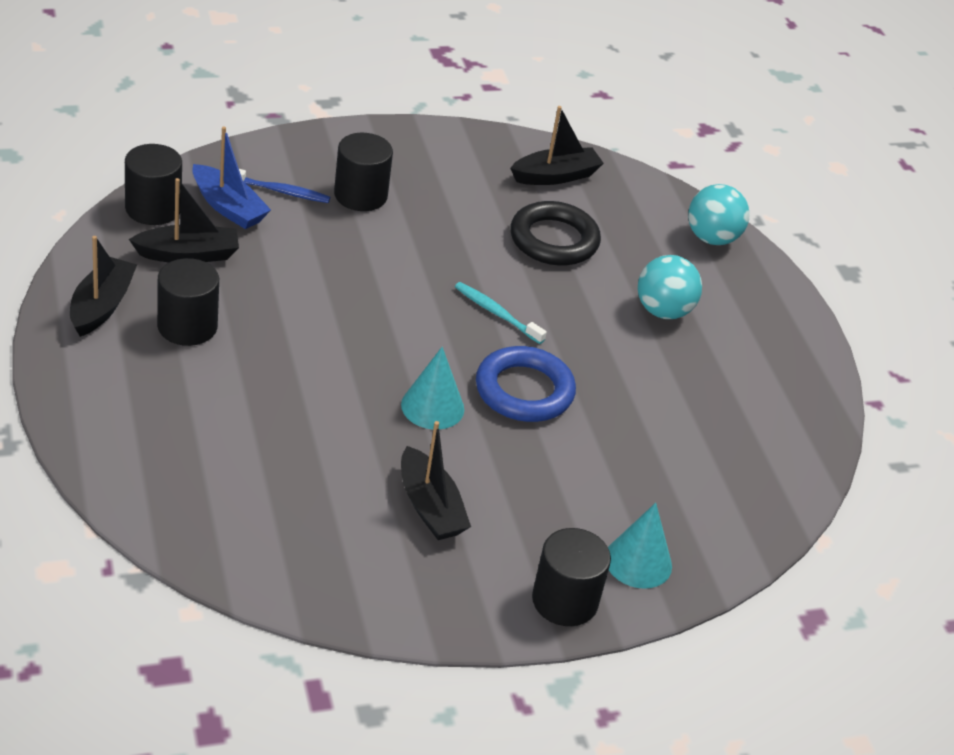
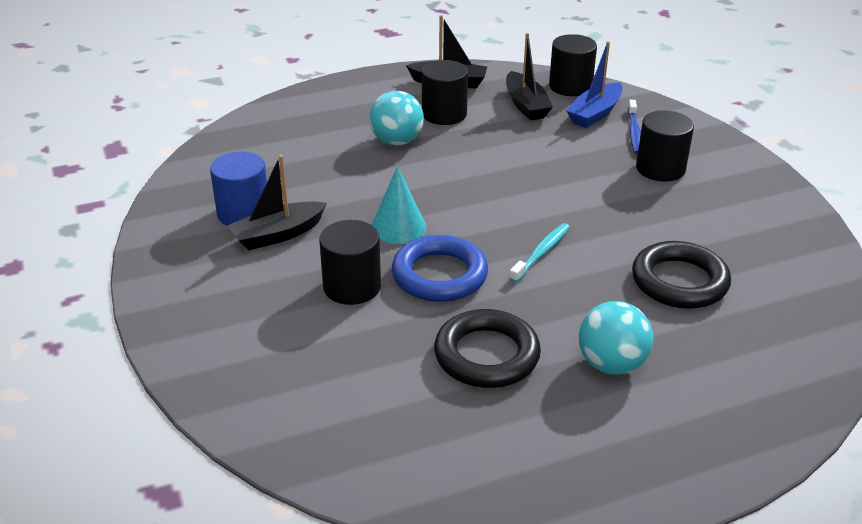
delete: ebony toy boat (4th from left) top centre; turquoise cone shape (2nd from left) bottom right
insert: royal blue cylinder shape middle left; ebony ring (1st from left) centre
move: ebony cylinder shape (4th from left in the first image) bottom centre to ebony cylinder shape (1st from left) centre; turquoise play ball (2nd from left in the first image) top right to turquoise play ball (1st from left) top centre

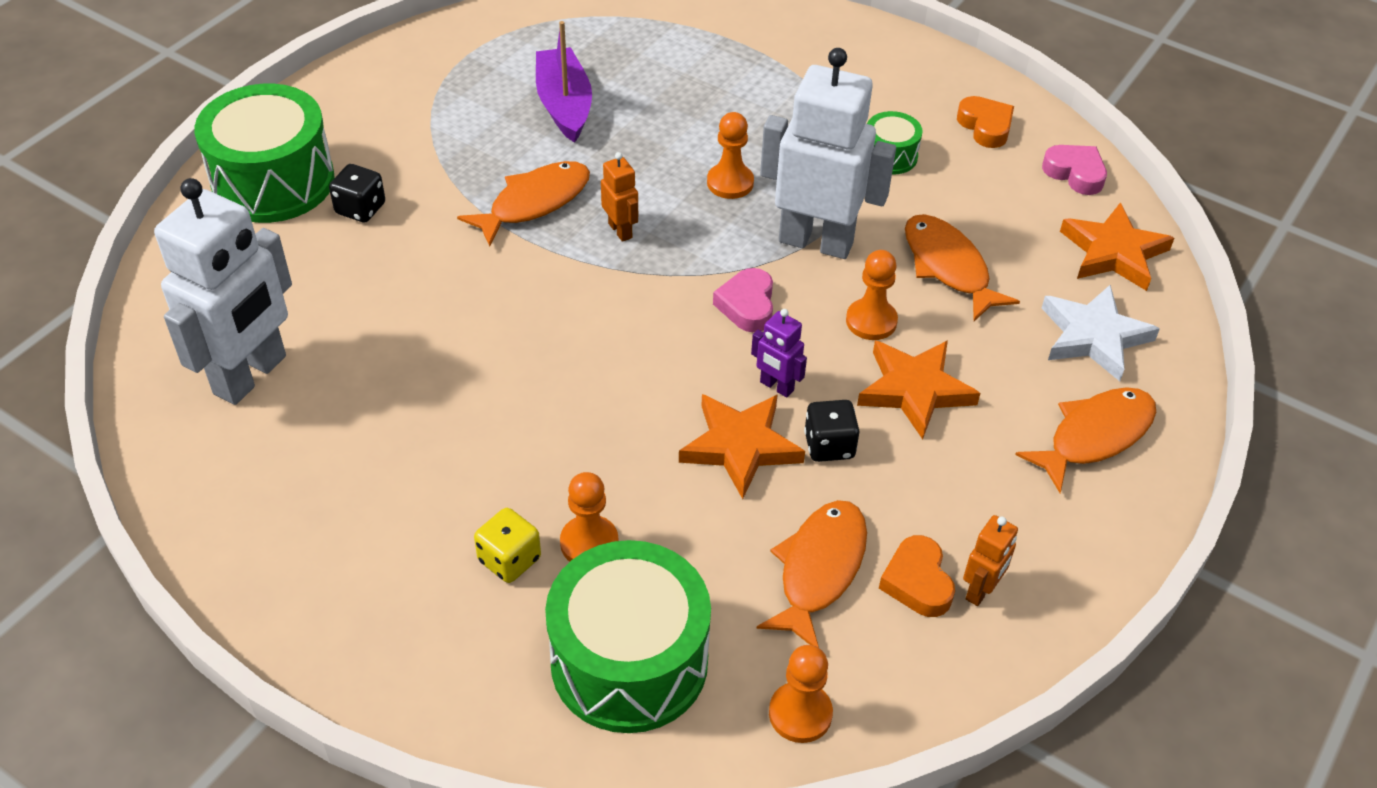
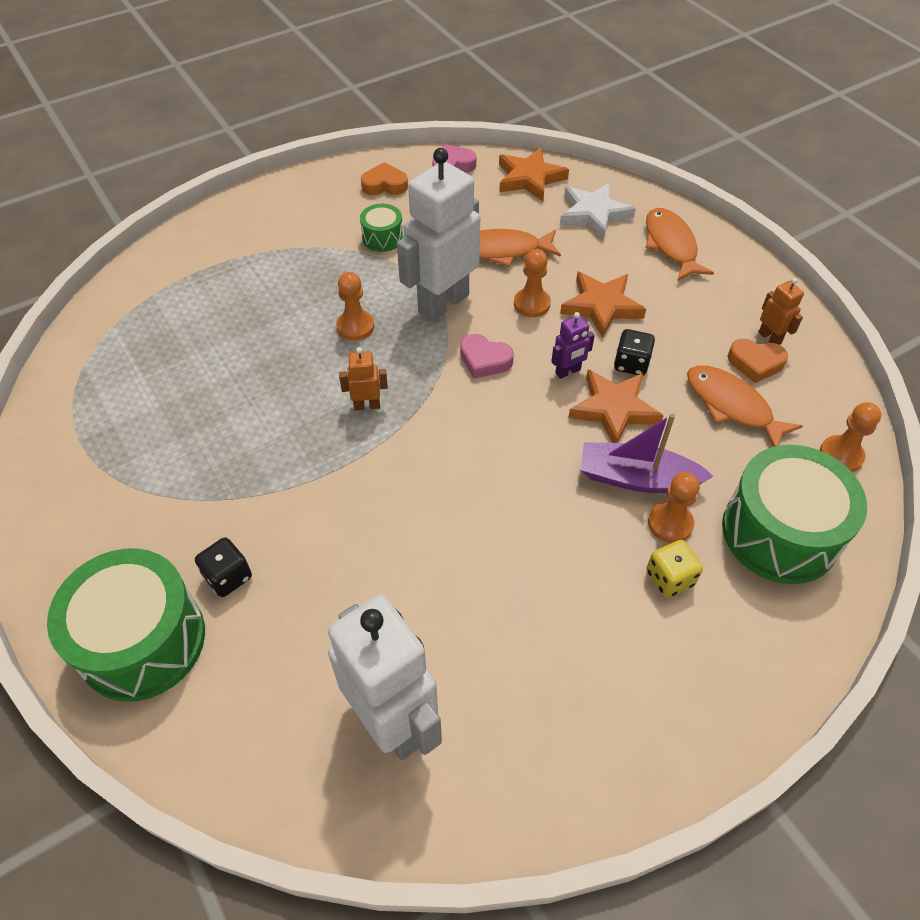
delete: orange-coloured fish figure (1st from left) top centre
move: violet toy boat top centre to middle right

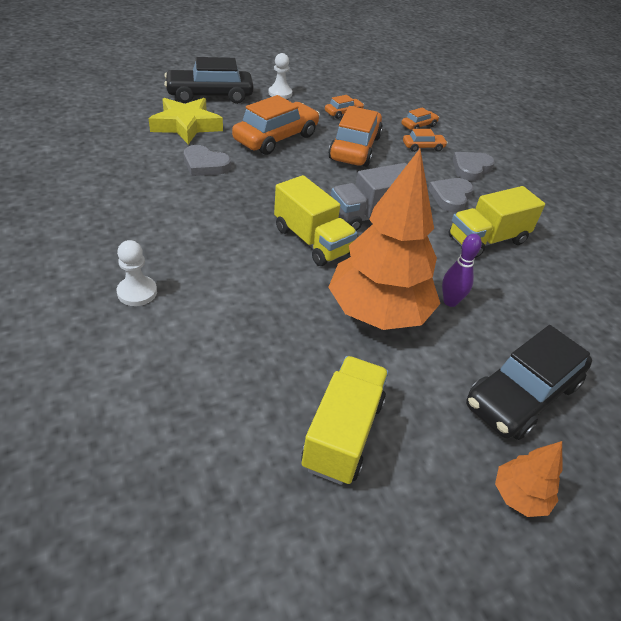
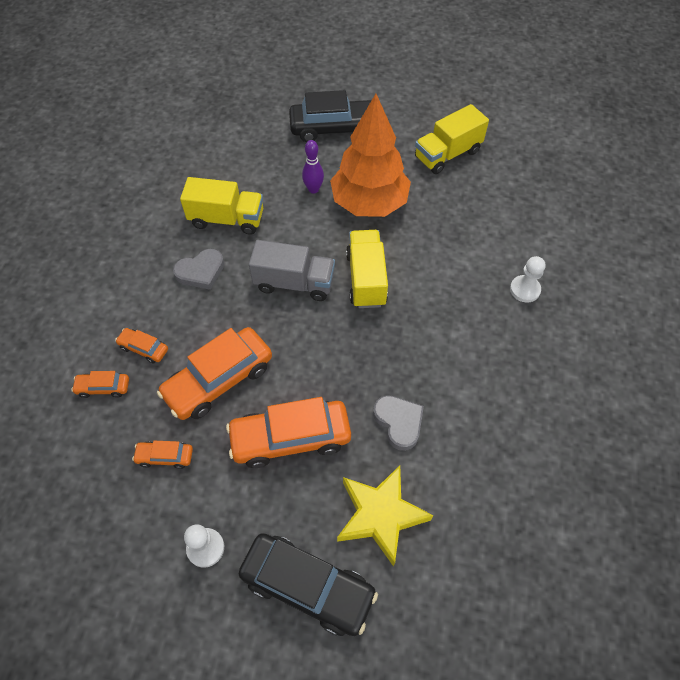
delete: grey heart shape (3rd from left) top right; orange-coloured tree (2nd from left) bottom right

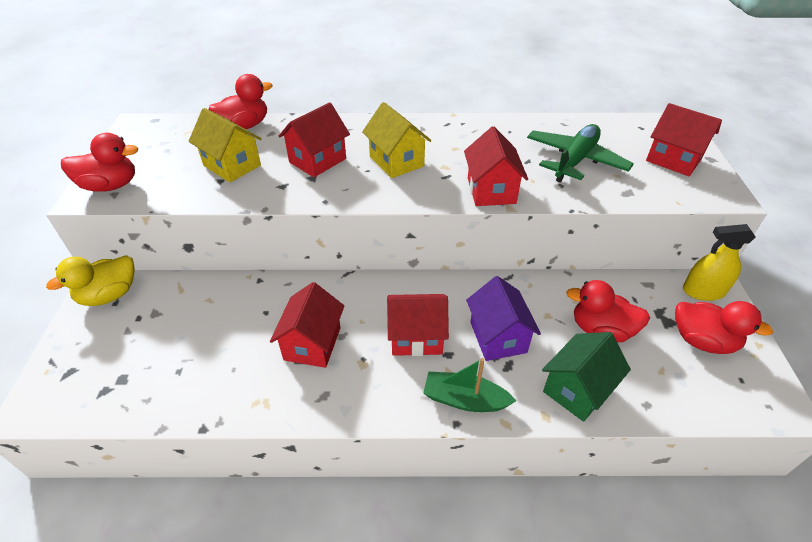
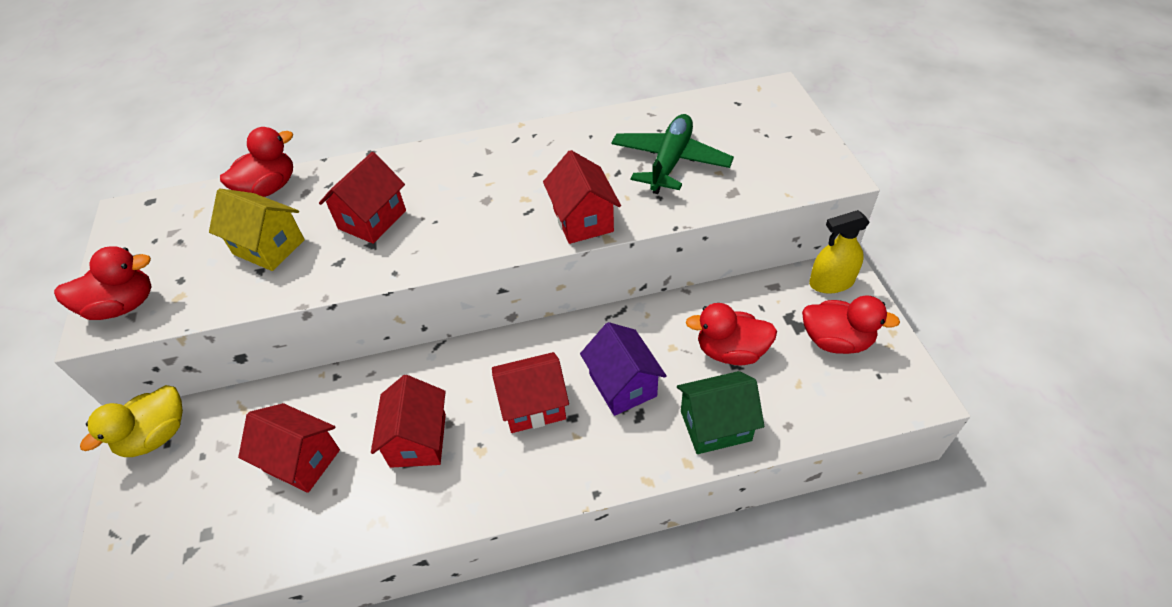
delete: golden house (2nd from left) top centre; leaf-green toy boat bottom centre
move: scarlet house (5th from left in the first image) top right to scarlet house (1st from left) bottom left
rotate: leaf-green house bottom right = bottom centre 45 degrees clockwise

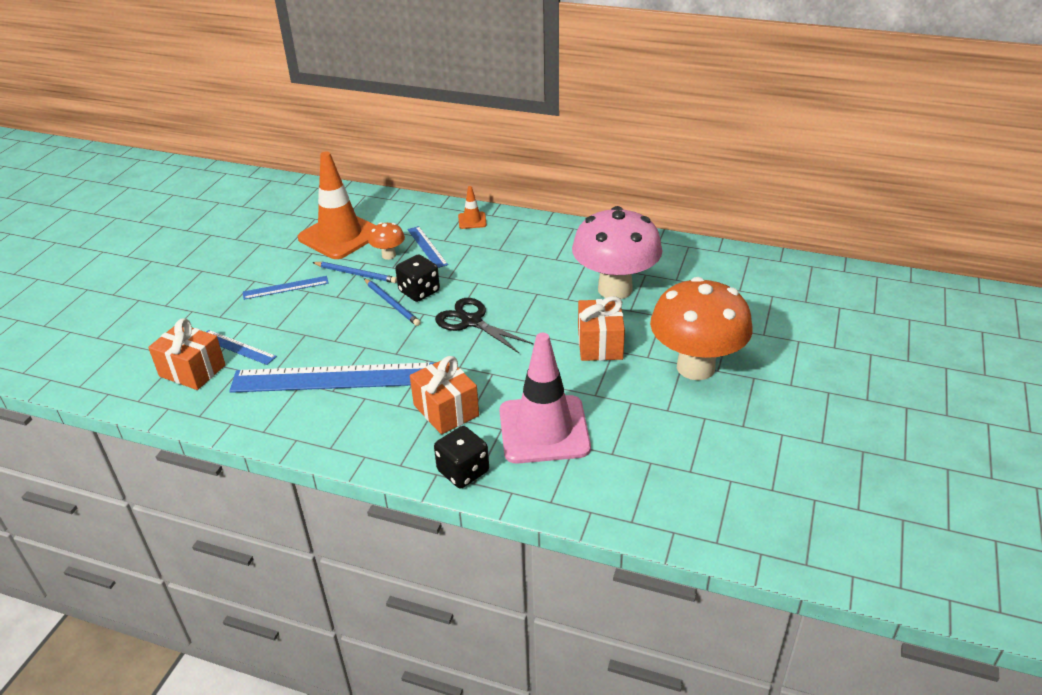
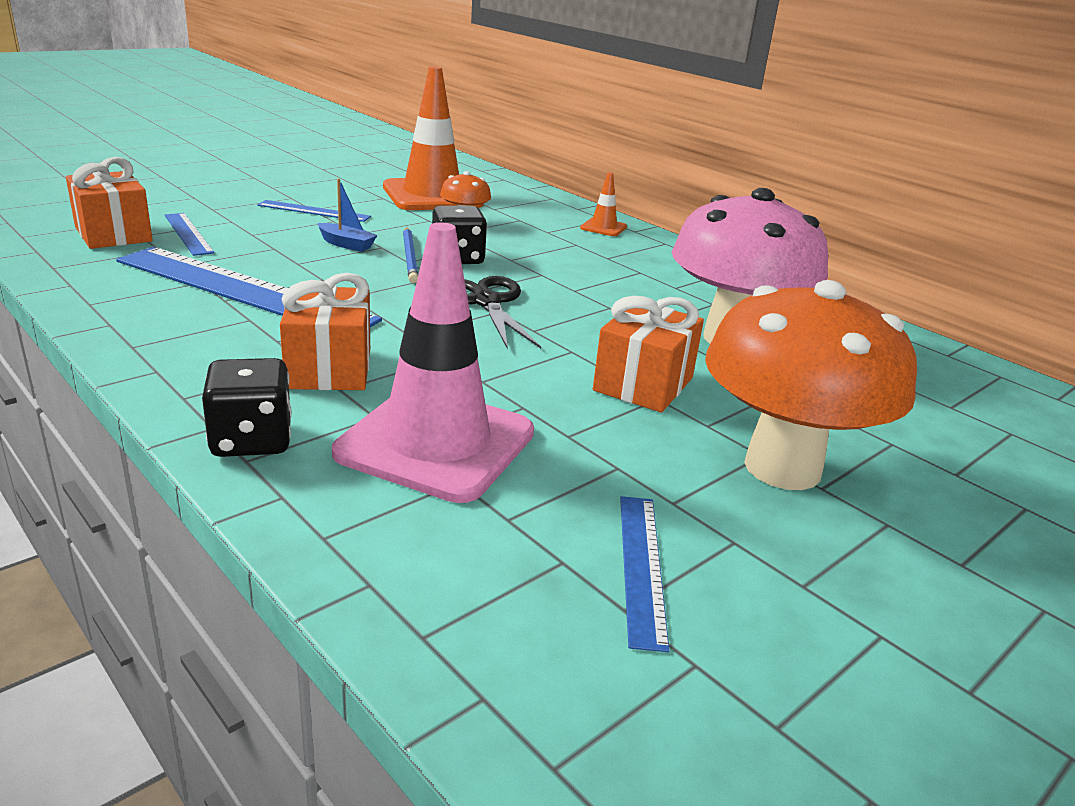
delete: royal blue pencil (1st from left) centre
insert: royal blue toy boat top left
move: royal blue measuring stick (4th from left) centre to bottom centre

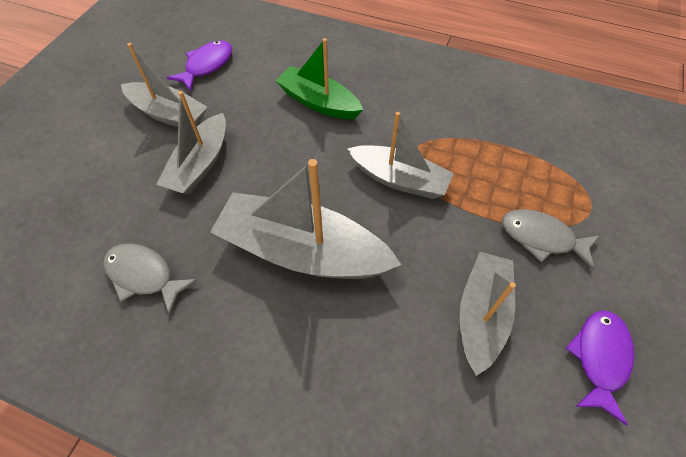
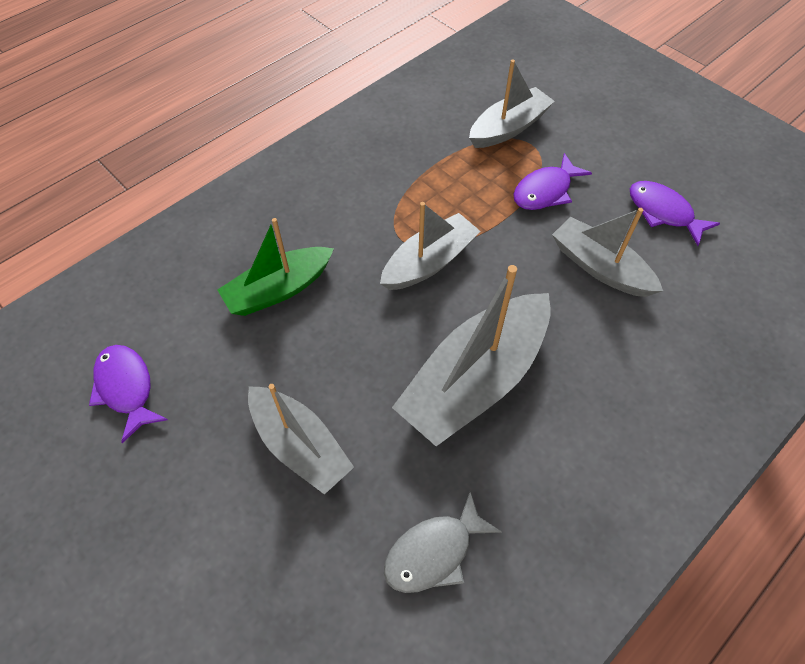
move: grey toy boat (1st from left in the first image) top left to grey toy boat (4th from left) top centre
recolor: grey fish figure (2nd from left) middle right to violet fish figure (2nd from left) top right

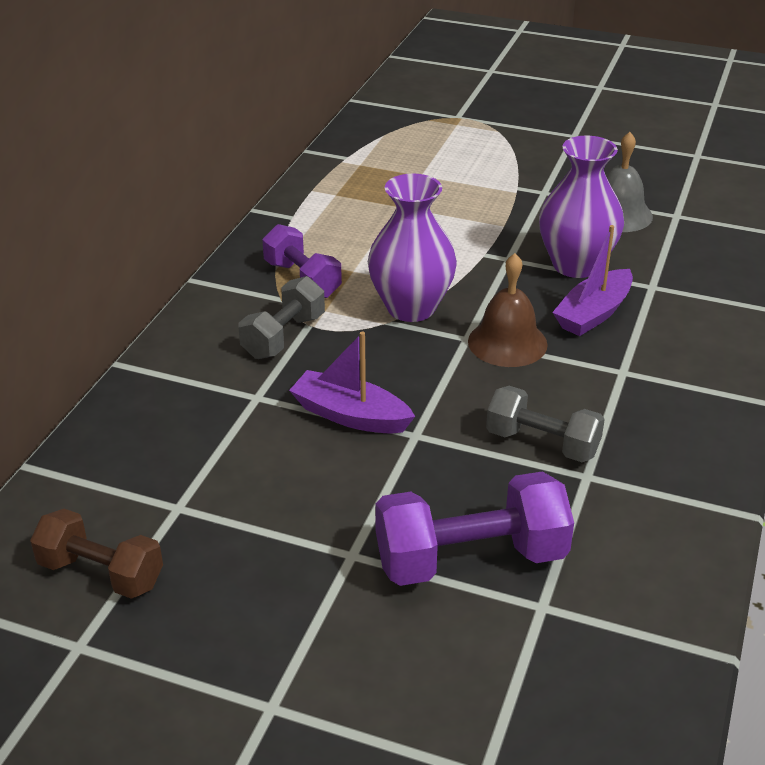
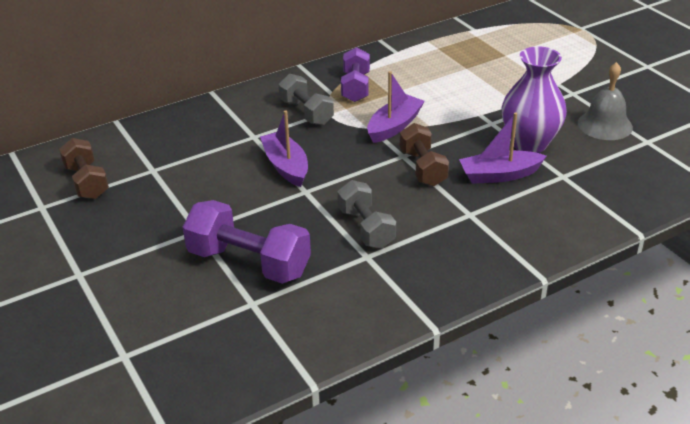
replace: violet tall vase (1st from left) top centre to violet toy boat (2nd from left) top centre; russet school bell centre to russet free weight (2nd from left) centre
rotate: grey free weight (1st from left) centre = top centre 75 degrees clockwise

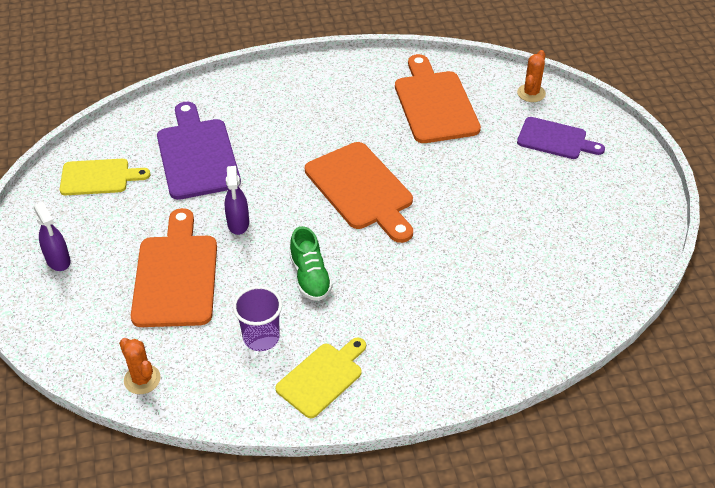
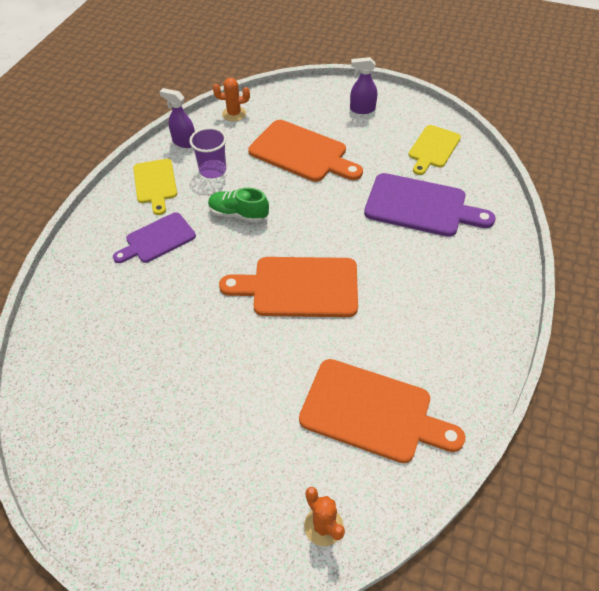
move: violet sprayer (2nd from left in the first image) middle left to violet sprayer (1st from left) top left; violet cutting board (2nd from left in the first image) top right to violet cutting board (1st from left) middle left

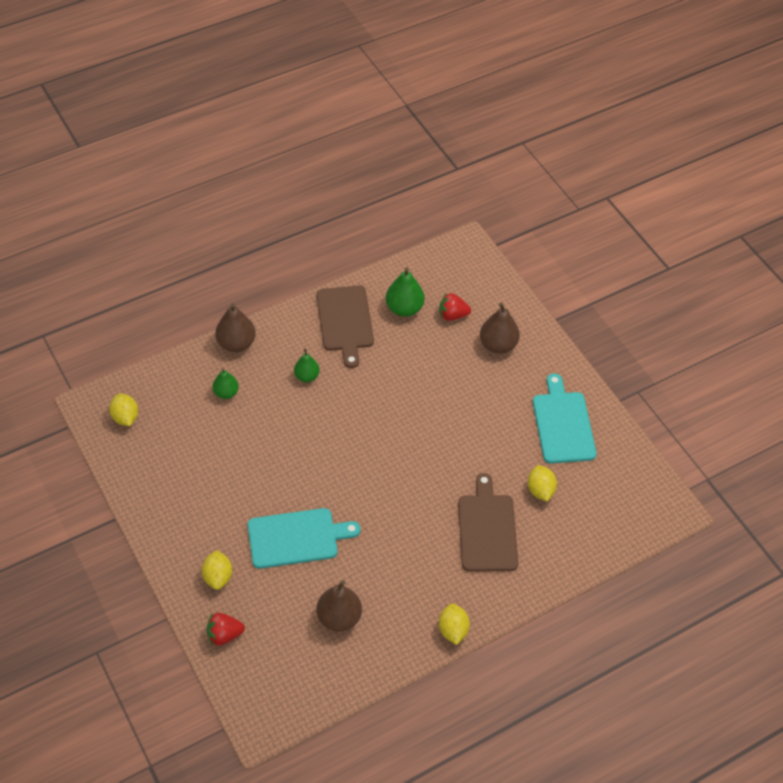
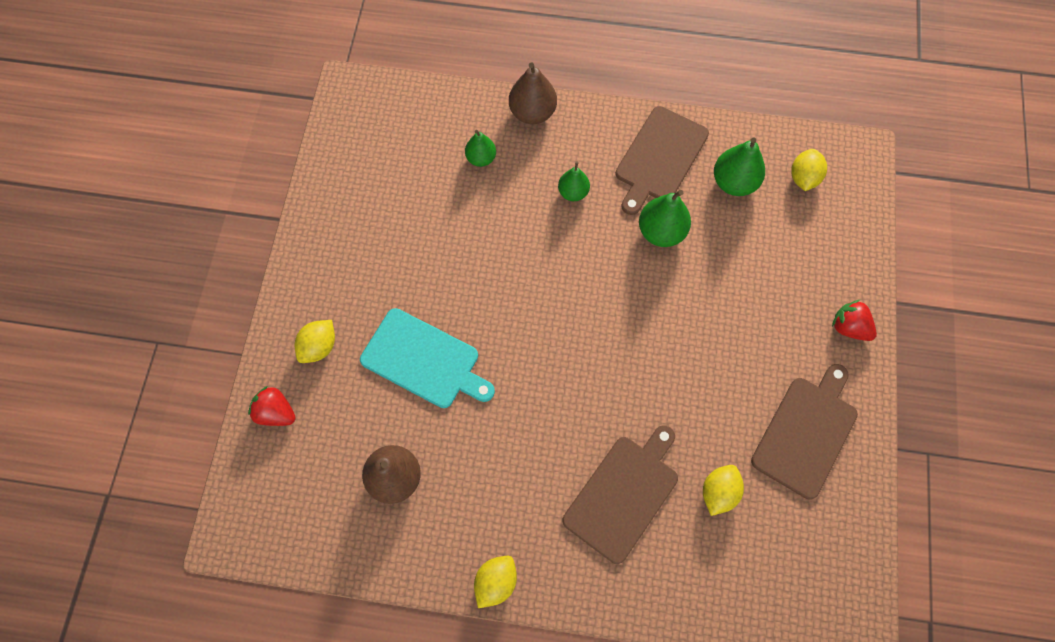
delete: russet pear (3rd from left) centre
insert: leaf-green pear (3rd from left) centre
move: golden toy lemon (1st from left in the first image) middle left to golden toy lemon (4th from left) top right; scarlet strawberry (2nd from left) centre to middle right
recolor: turquoise cutting board (2nd from left) middle right to russet cutting board (3rd from left) bottom right

